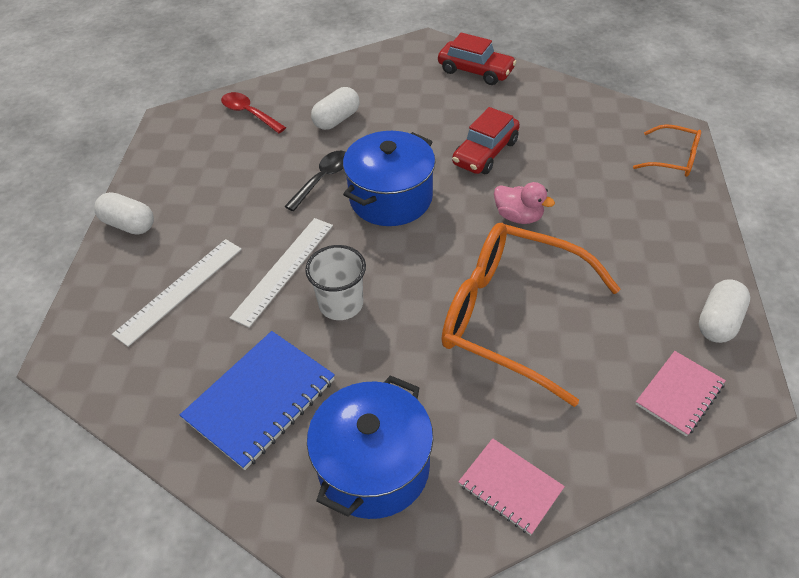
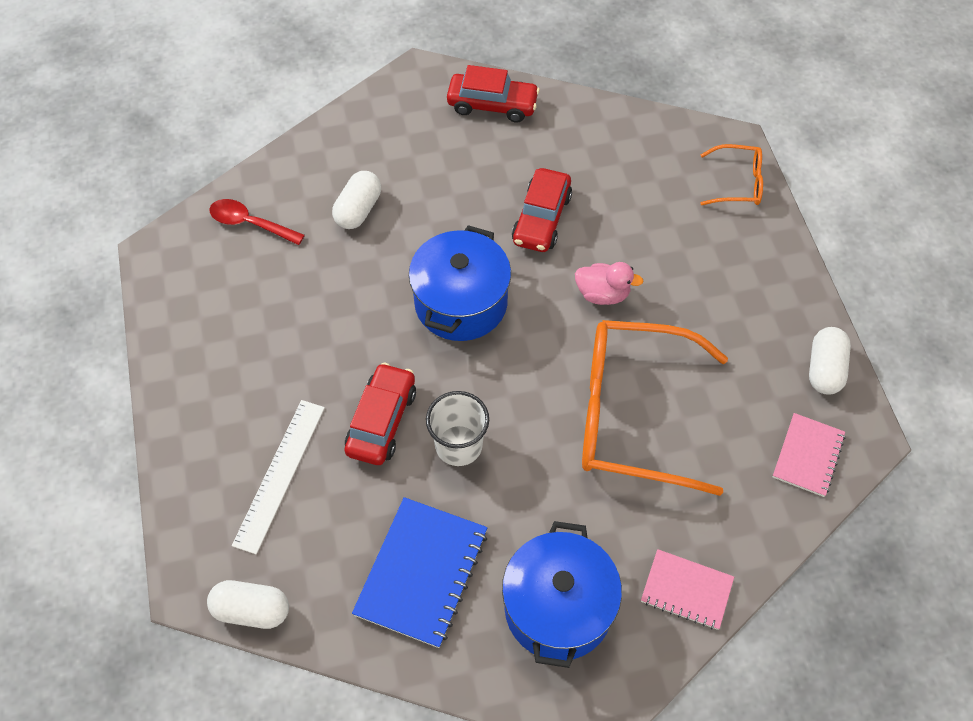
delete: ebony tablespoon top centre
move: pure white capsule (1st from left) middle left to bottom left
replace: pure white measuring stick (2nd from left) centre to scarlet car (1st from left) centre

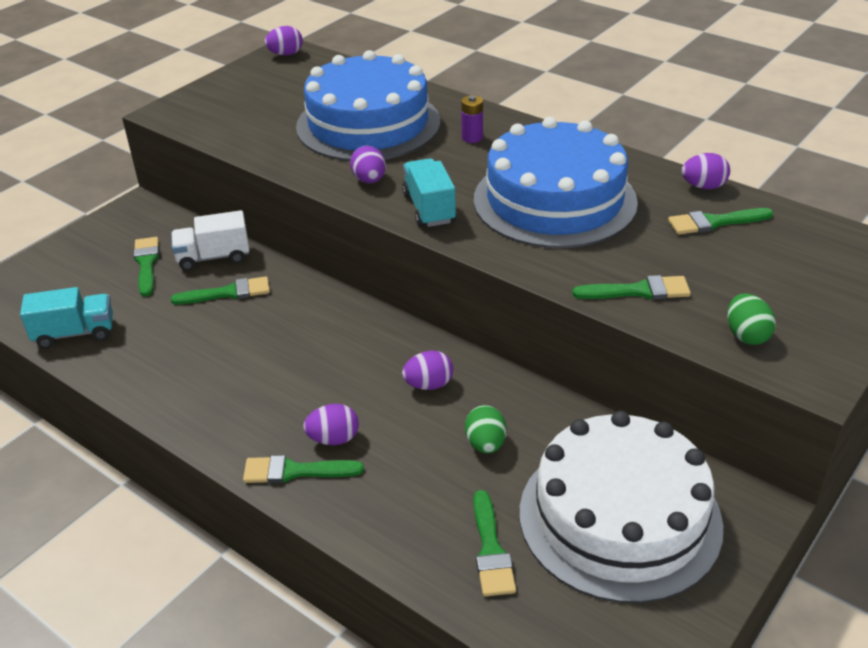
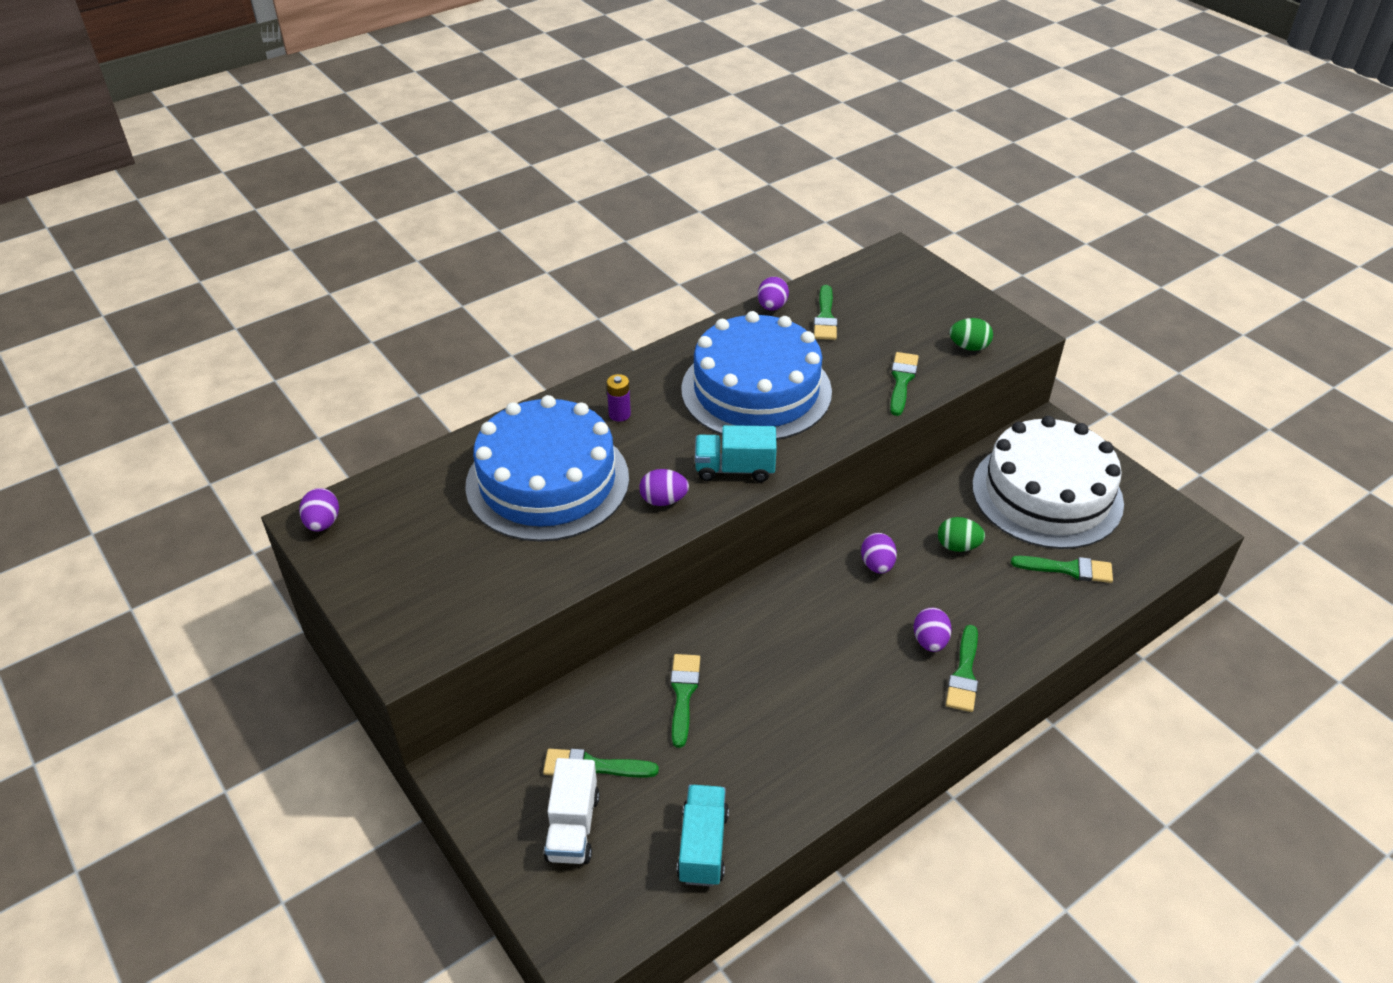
move: pure white toy truck middle left to bottom centre

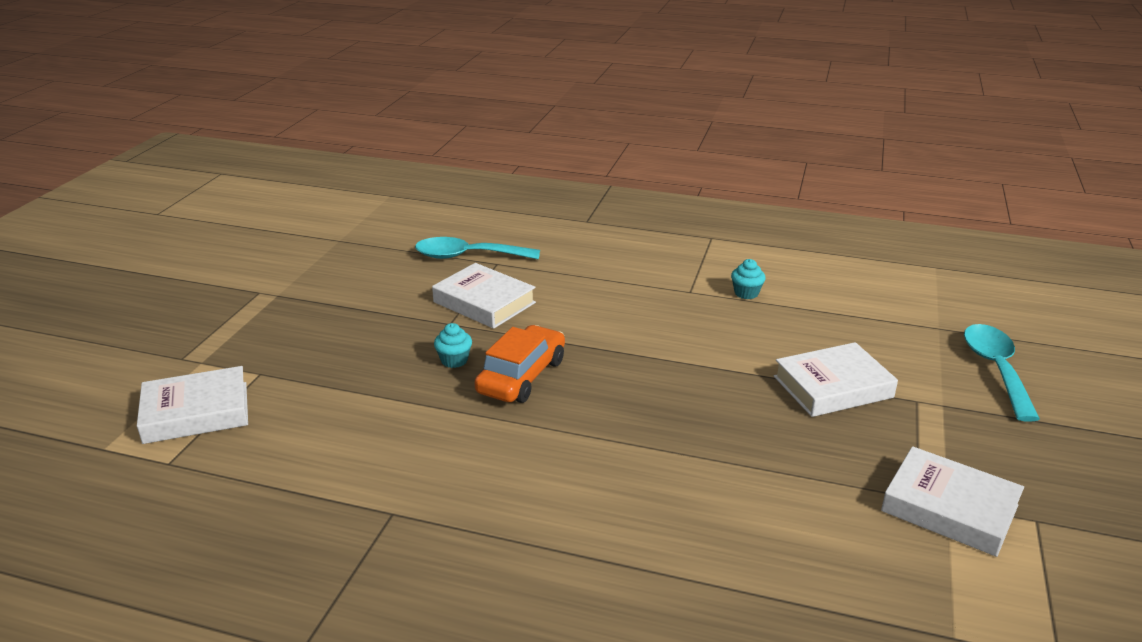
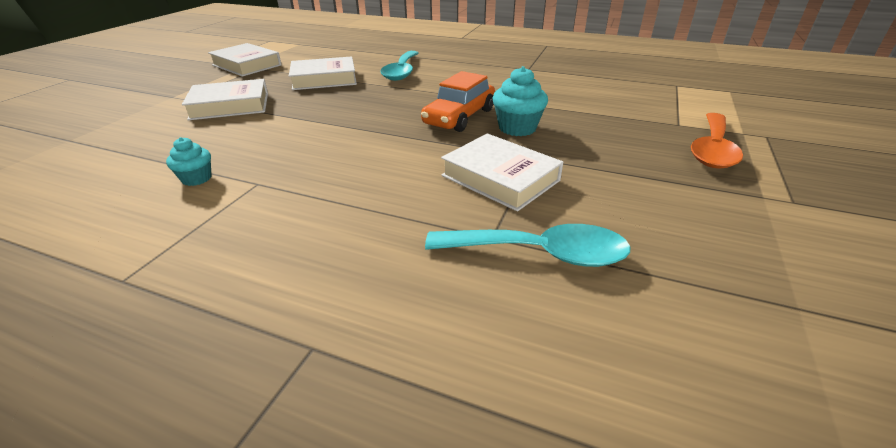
insert: orange-coloured tablespoon top right
move: pure white hardcover (1st from left in the first image) middle left to pure white hardcover (3rd from left) top centre; turquoise tablespoon (2nd from left in the first image) middle right to turquoise tablespoon (1st from left) top centre
resize: turquoise fairy cake (1st from left in the first image) centre = top centre x1.62

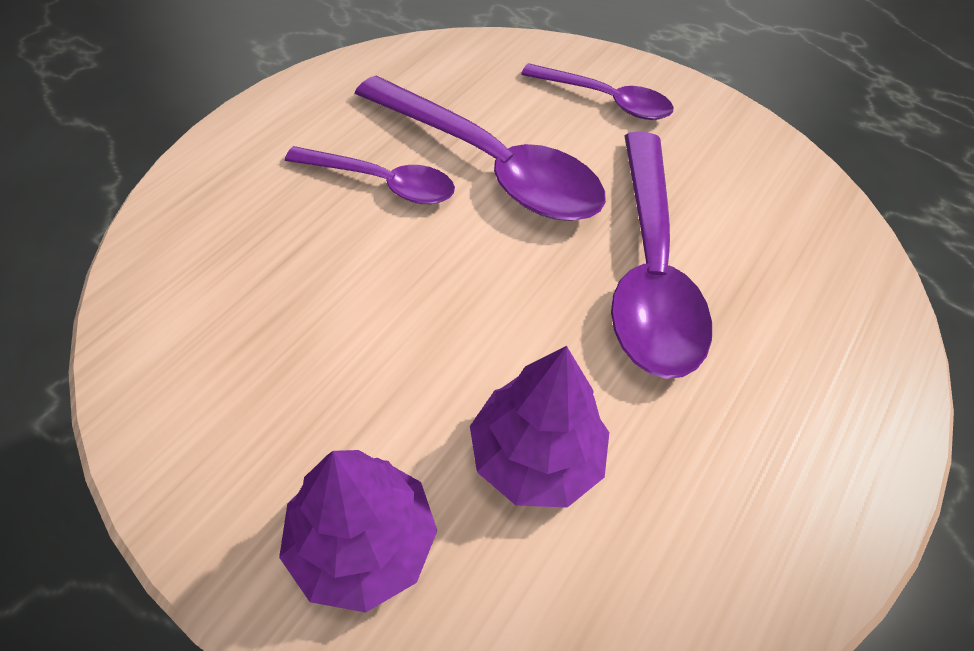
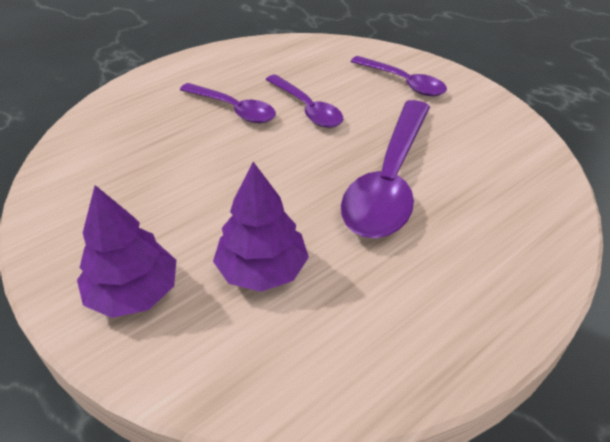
resize: violet tablespoon (2nd from left) top centre = top centre x0.58

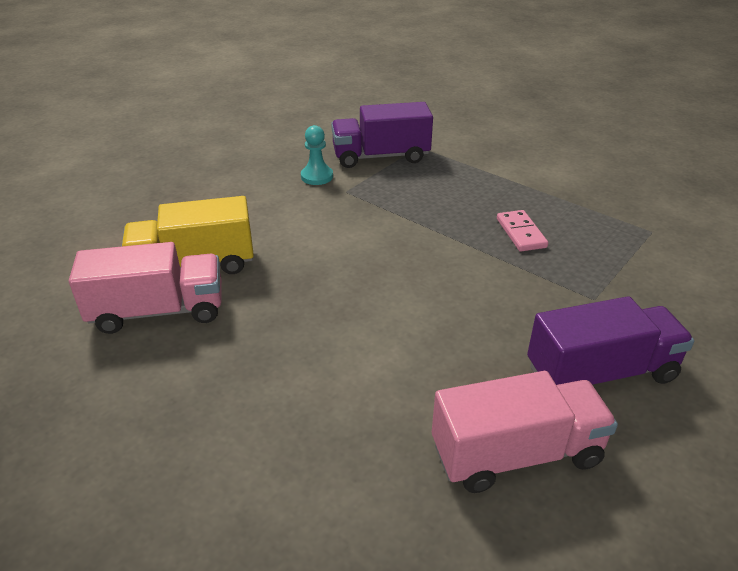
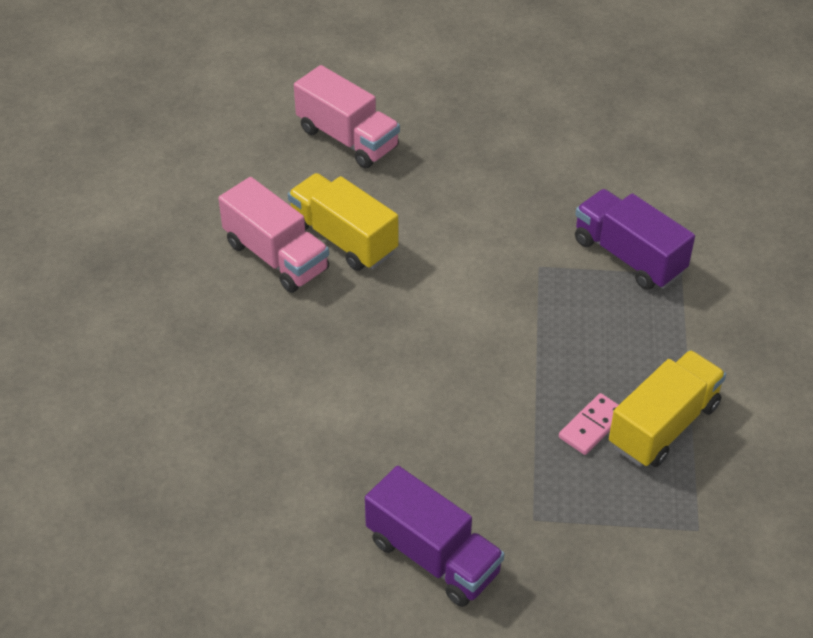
delete: turquoise game pawn top centre
insert: golden toy truck (2nd from left) middle right
move: rose-pink toy truck (2nd from left) bottom right to top centre

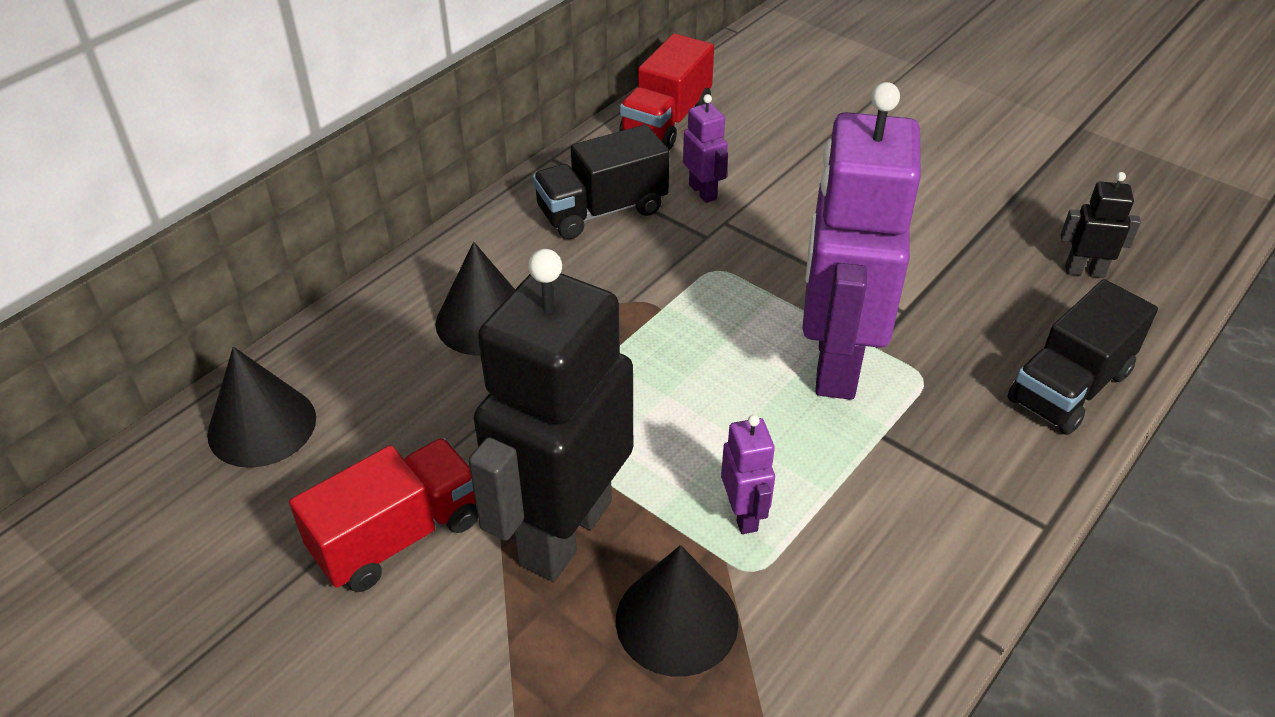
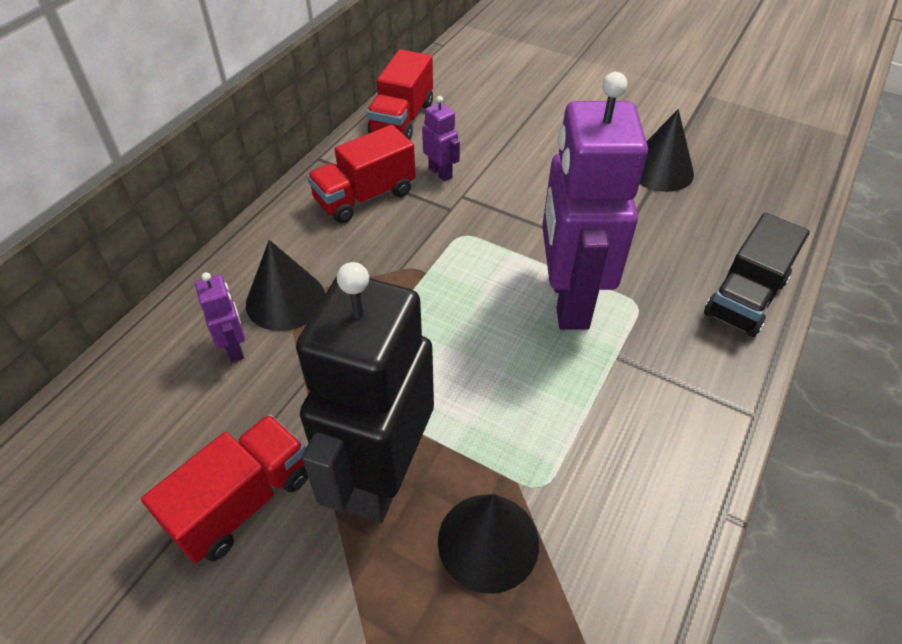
delete: ebony toy robot (2nd from left) top right
move: ebony cone shape (1st from left in the first image) middle left to ebony cone shape (3rd from left) top right; violet toy robot (2nd from left in the first image) centre to violet toy robot (1st from left) middle left
recolor: ebony toy truck (1st from left) top centre to scarlet toy truck (2nd from left) top centre

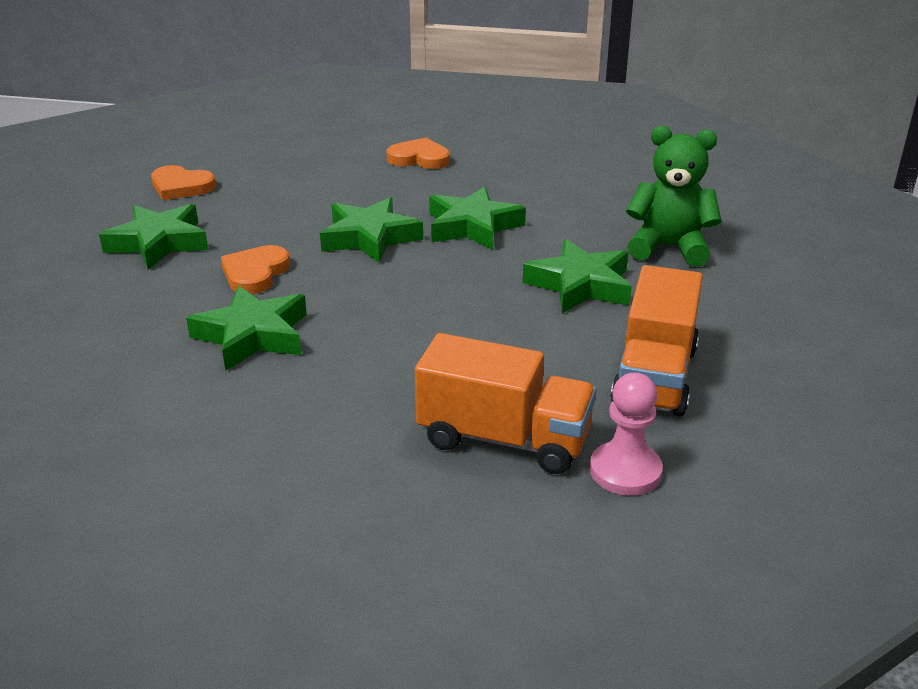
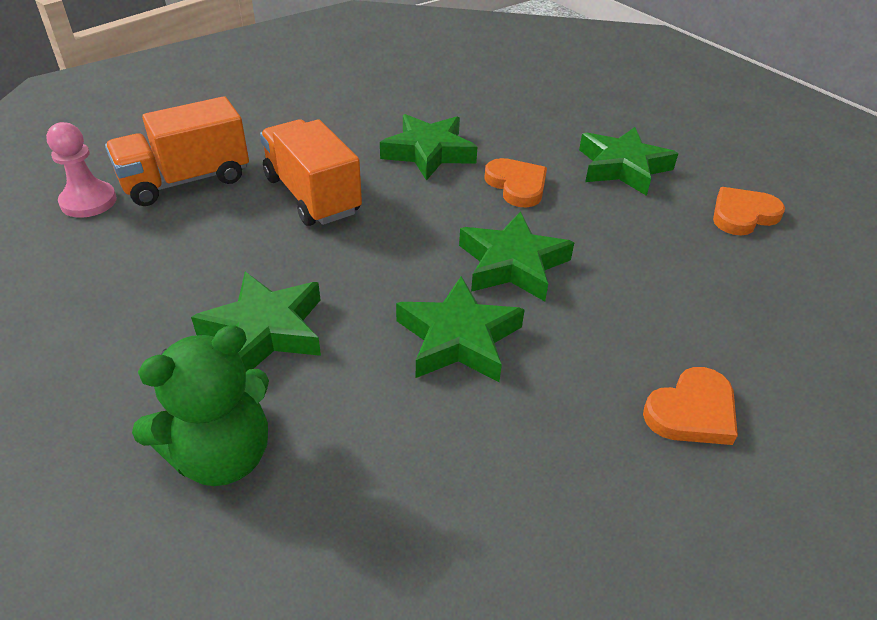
move: orange-coloured toy truck (2nd from left) middle right to top centre

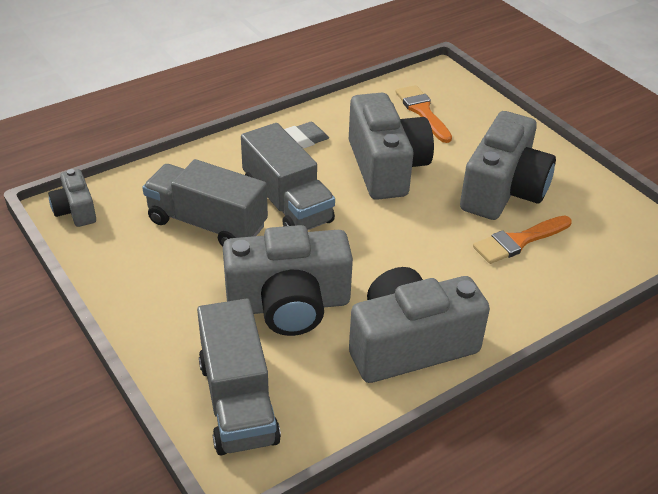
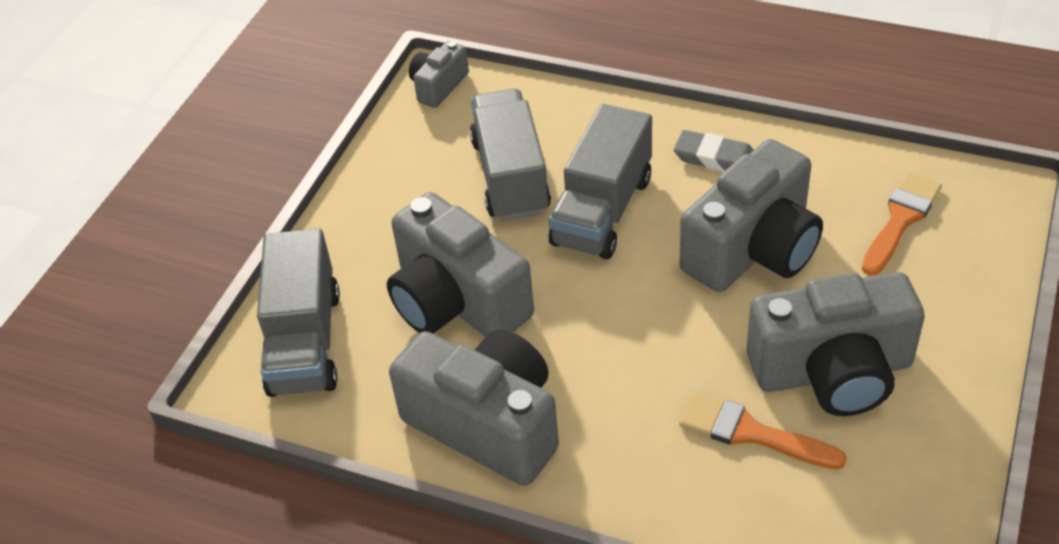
rotate: grey toy truck (2nd from left in the first image) bottom centre = middle left 45 degrees counterclockwise

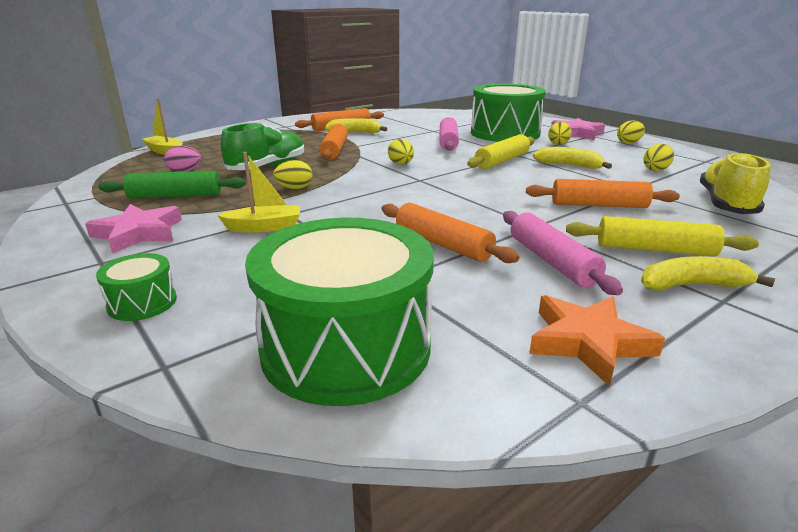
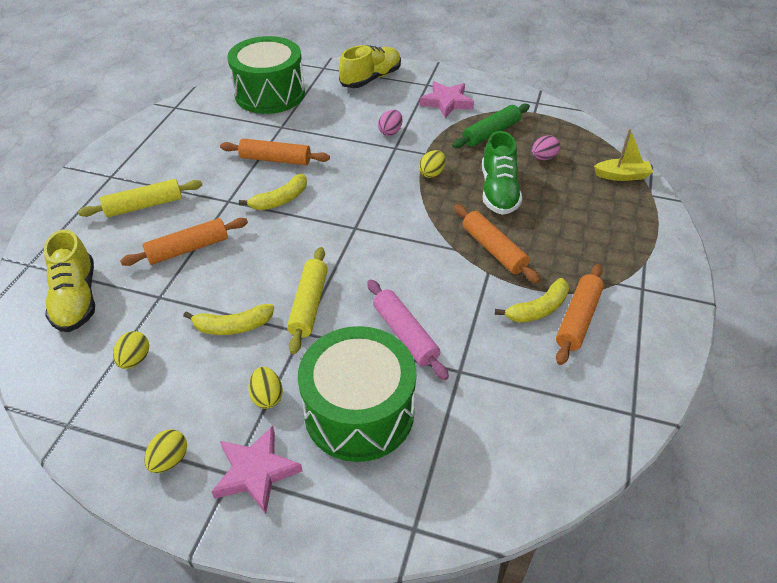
delete: golden toy egg (2nd from left) top centre; rose-pink rolling pin (2nd from left) middle right; orange-coloured star shape middle right
move: golden banana (3rd from left in the first image) middle right to golden banana (2nd from left) top centre
replace: leaf-green drum (1st from left) middle left to golden sneaker (2nd from left) top centre; golden toy boat (2nd from left) middle left to rose-pink toy egg (1st from left) top centre

